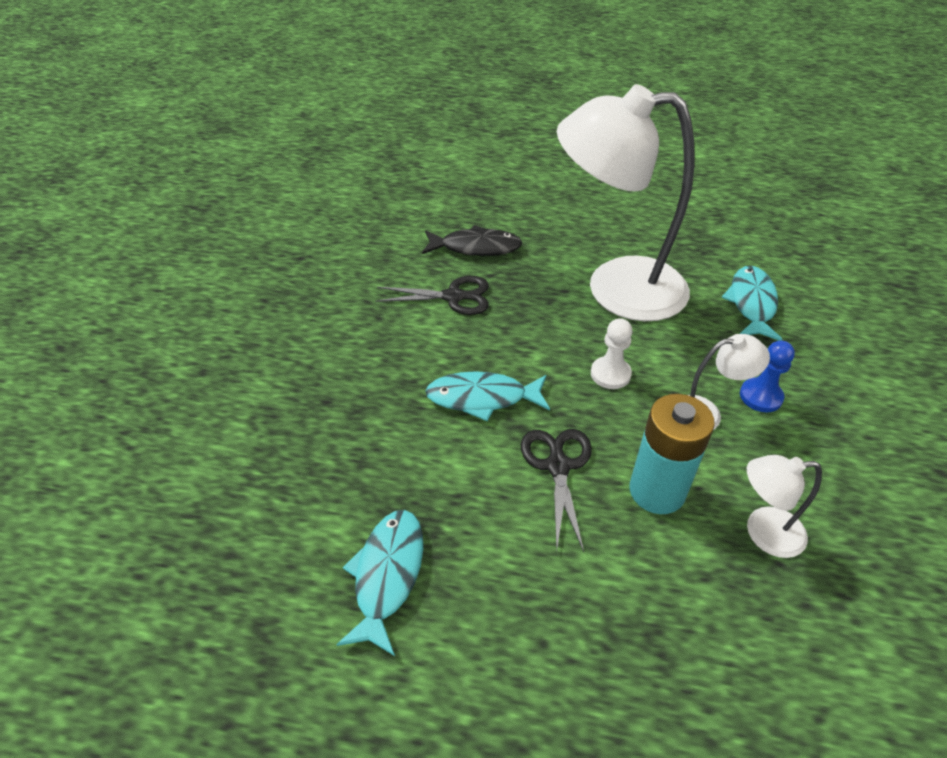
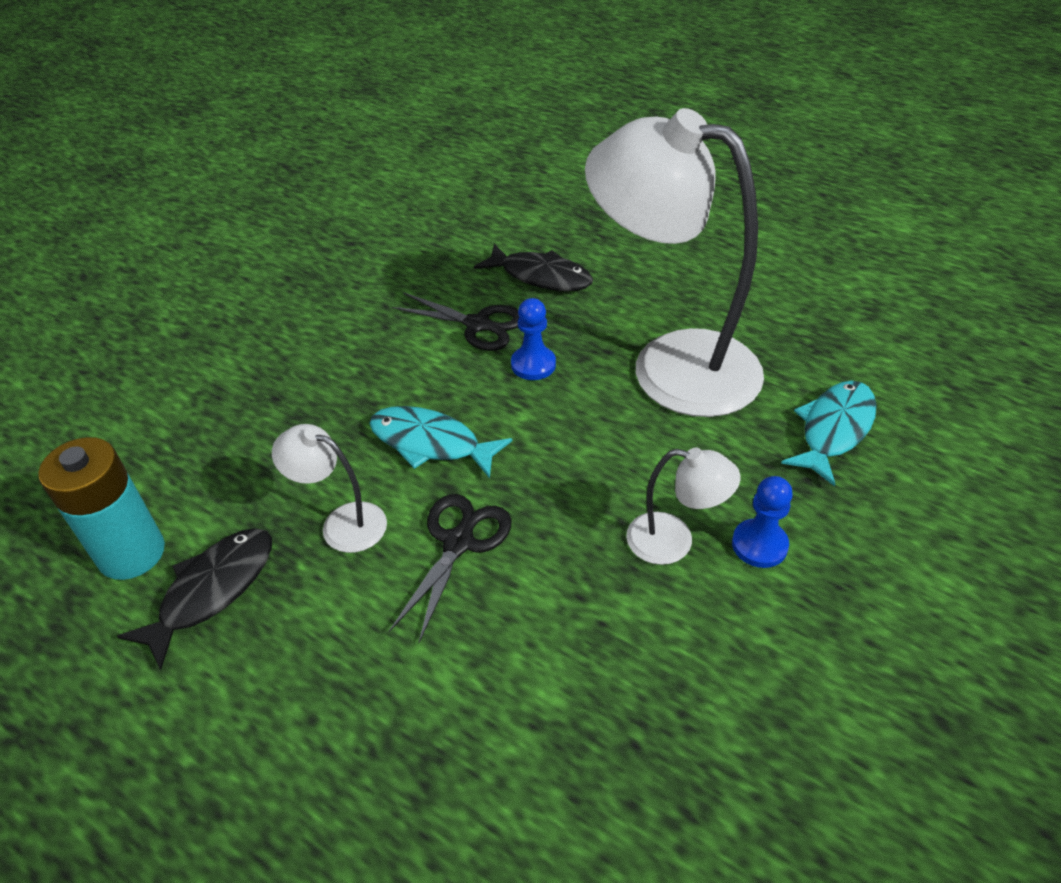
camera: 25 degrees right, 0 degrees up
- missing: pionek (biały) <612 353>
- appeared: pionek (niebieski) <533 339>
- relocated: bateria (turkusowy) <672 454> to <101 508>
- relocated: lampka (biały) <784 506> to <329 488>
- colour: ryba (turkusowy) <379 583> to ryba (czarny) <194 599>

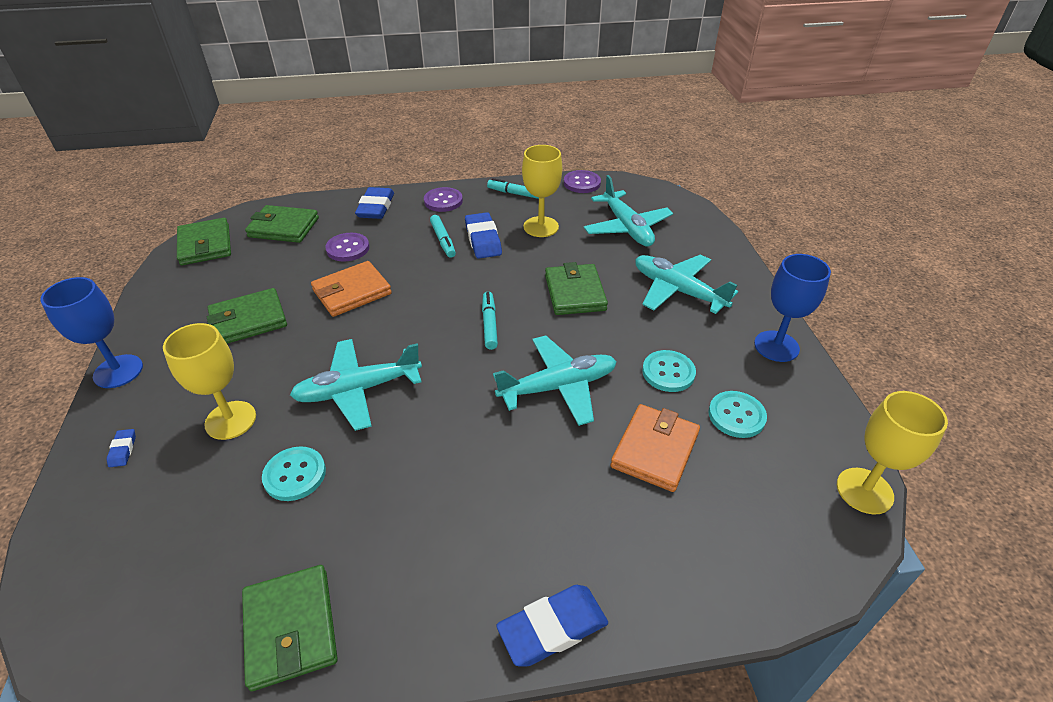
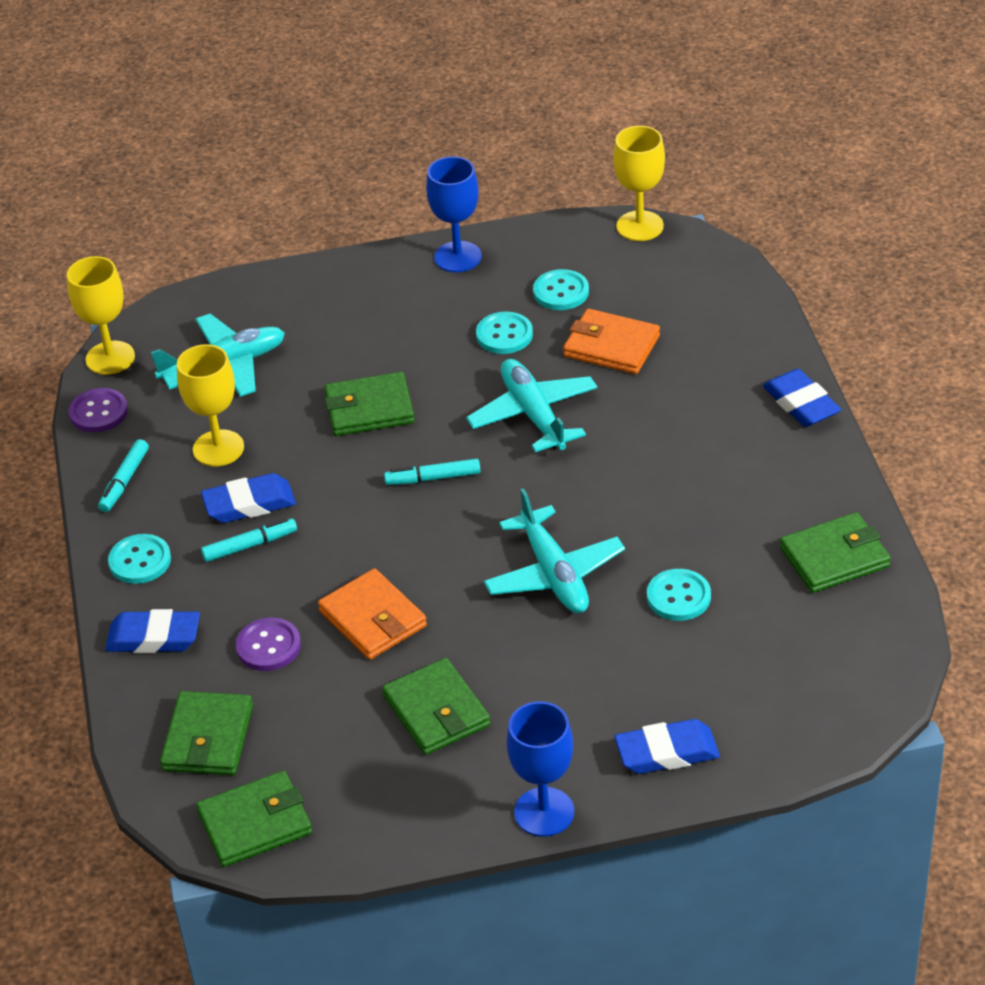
camera: 90 degrees left, 0 degrees up
- missing: samolot (turkusowy) <686 284>
- relocated: kielich (żółty) <209 381> to <101 315>
- colour: guzik (fioletowy) <443 199> to guzik (turkusowy) <139 559>
- size: gumka do mazania (niebieski) <121 448> = <667 746> x2.10

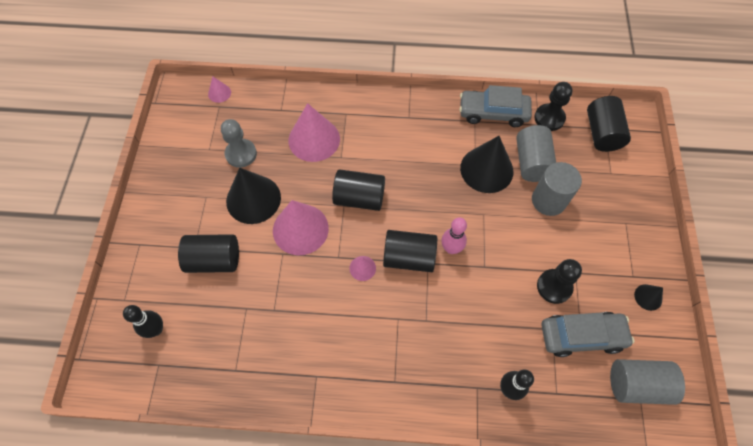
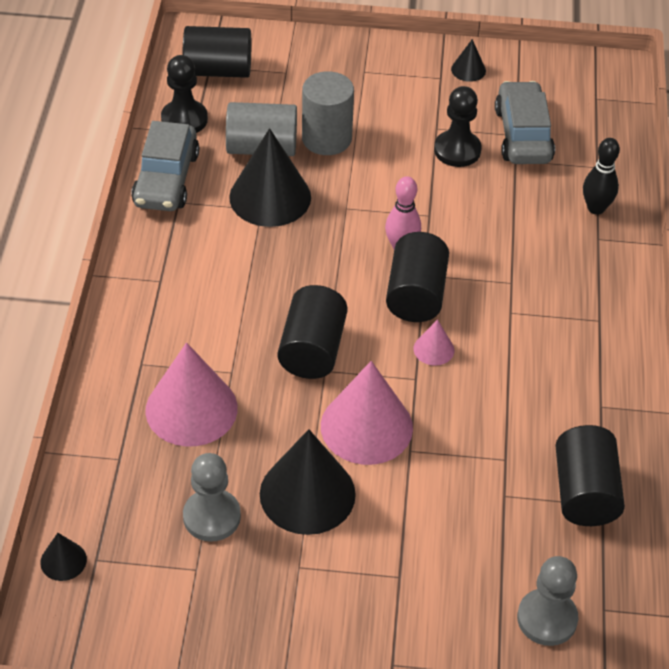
camera: 90 degrees left, 15 degrees down
- missing: walec (szary) <647 382>
- relocated: walec (czarny) <208 253> to <590 475>
- exchanged: kręgiel (czarny) <143 321> to pionek (szary) <548 601>
- colour: stożek (różowy) <219 89> to stożek (czarny) <63 557>

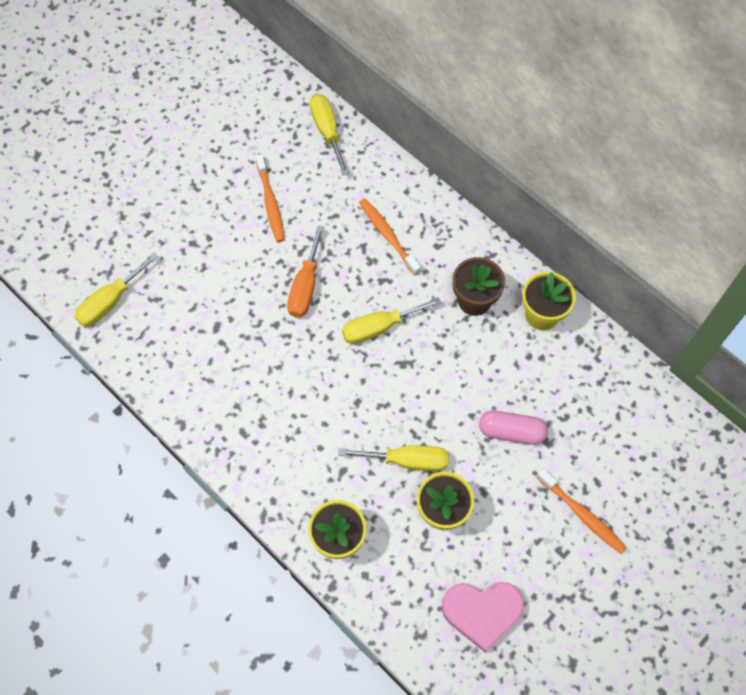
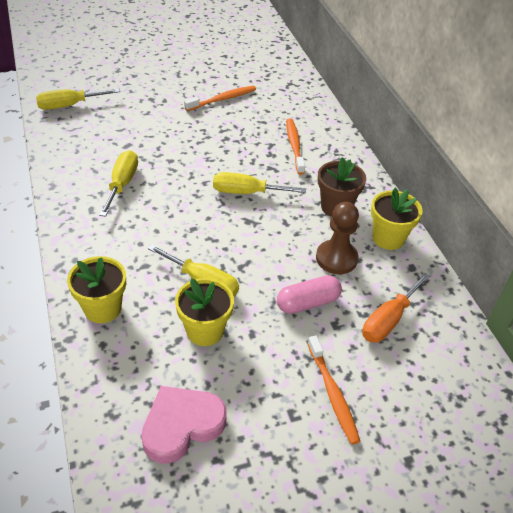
camera: 25 degrees right, 20 degrees down
- appeared: pionek (brązowy) <337 238>
- relocated: śrubokręt (pomarańczowy) <305 271> to <396 307>
- relocated: śrubokręt (żółty) <329 134> to <118 183>
- spun: szczoteczka do zębów (pomarańczowy) <270 198> = <220 98> 135 degrees counterclockwise
- spun: serce (różowy) <483 617> = <184 425> 120 degrees clockwise
- spun: kapsułka (różowy) <513 427> = <309 294> 60 degrees counterclockwise

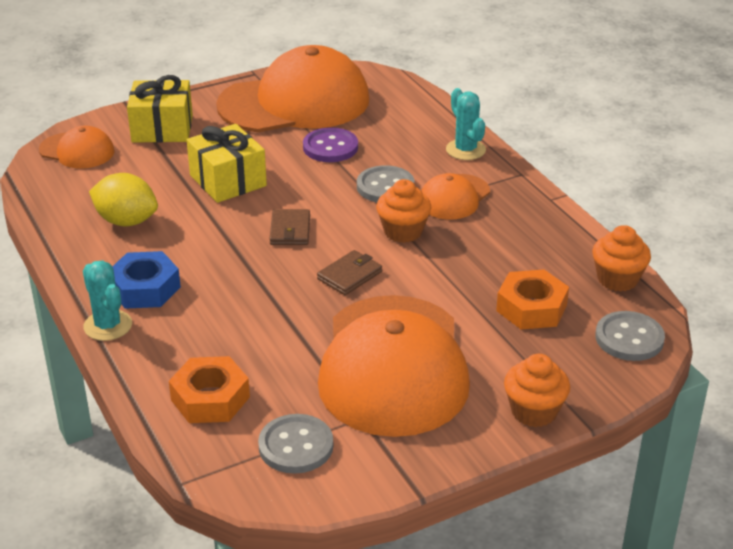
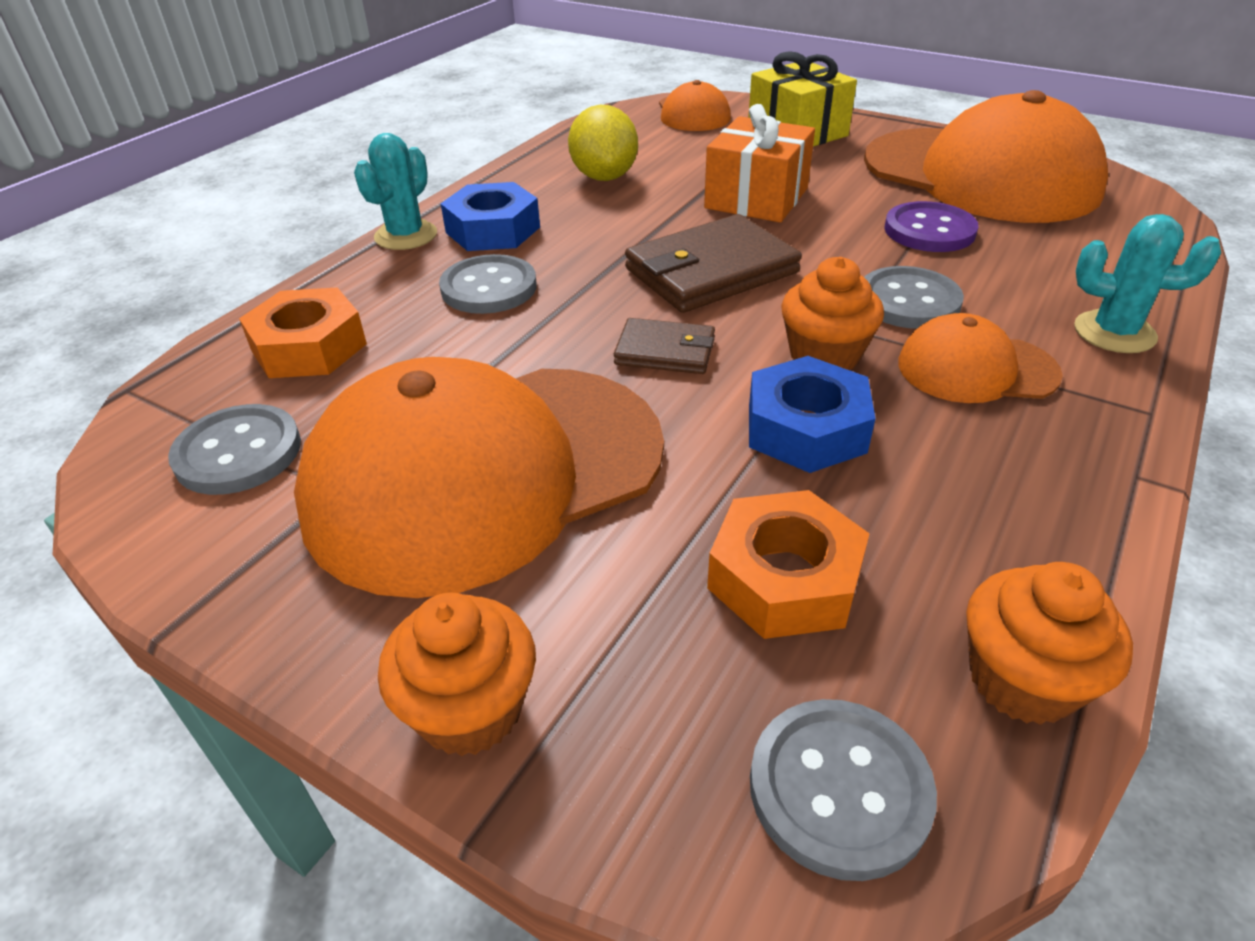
camera: 60 degrees right, 5 degrees up
- appeared: guzik (szary) <488 284>
- appeared: nakrętka (niebieski) <812 414>
- colour: prezent (żółty) <227 163> to prezent (pomarańczowy) <759 163>
- spun: kaktus (turkusowy) <466 124> = <1147 283> 75 degrees clockwise
- size: portfel (brązowy) <290 227> = <713 263> x1.79

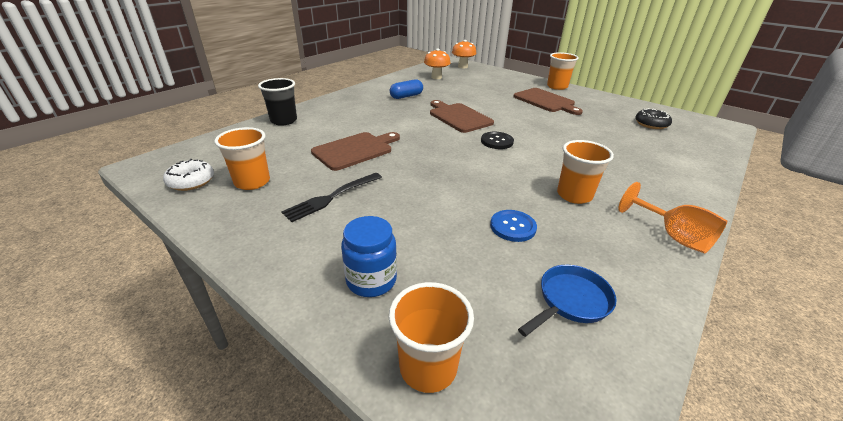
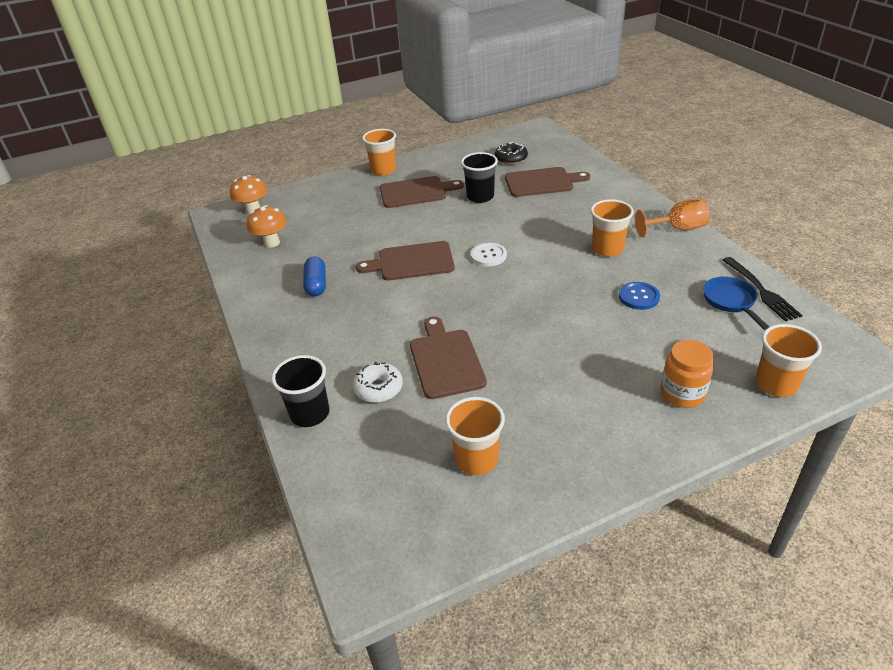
camera: 60 degrees left, 5 degrees up
- appeared: szklanka (czarny) <479 177>
- appeared: deska do krojenia (brązowy) <547 182>
- relocated: donut (biały) <188 175> to <378 382>
- relocated: widelec (czarny) <331 197> to <763 289>
- colour: słoik (niebieski) <369 256> to słoik (pomarańczowy) <687 374>
- colour: guzik (czarny) <497 140> to guzik (biały) <489 254>

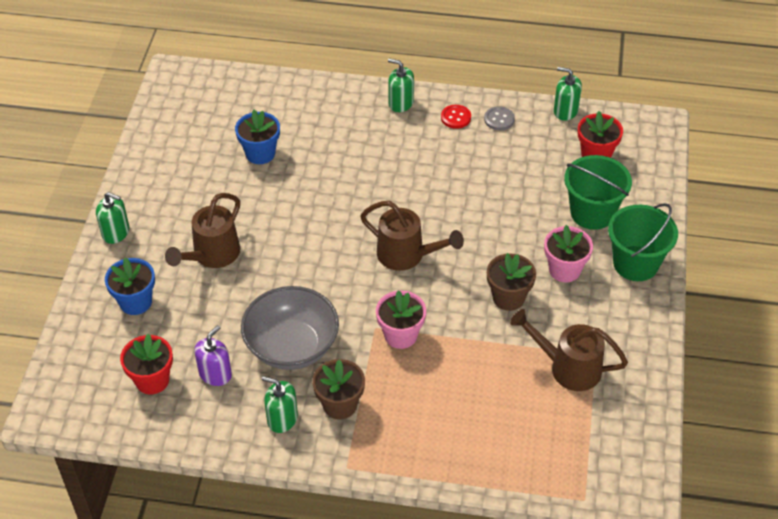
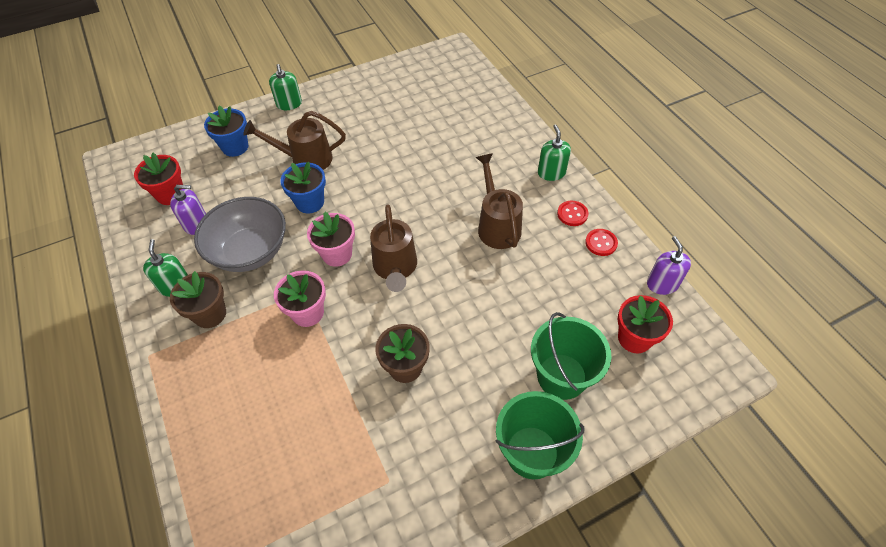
camera: 55 degrees right, 5 degrees up
- relocated: doniczka (niebieski) <257 137> to <303 188>
- relocated: konewka (brązowy) <569 350> to <499 201>
- relocated: doniczka (różowy) <568 253> to <331 239>
- colour: guzik (szary) <499 118> to guzik (czerwony) <601 242>
- colour: dozownik mydła (zielony) <568 94> to dozownik mydła (fioletowy) <669 265>

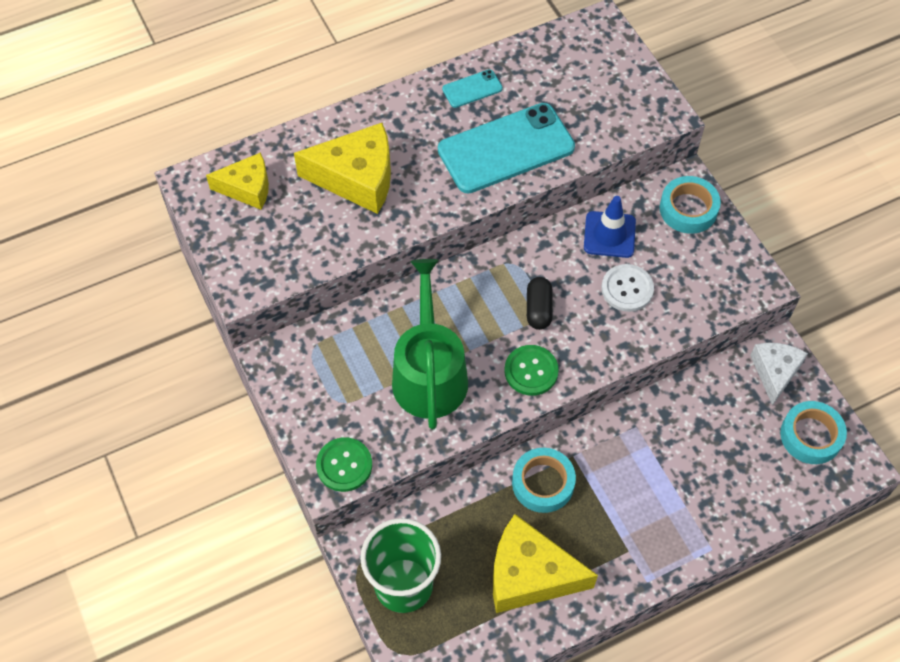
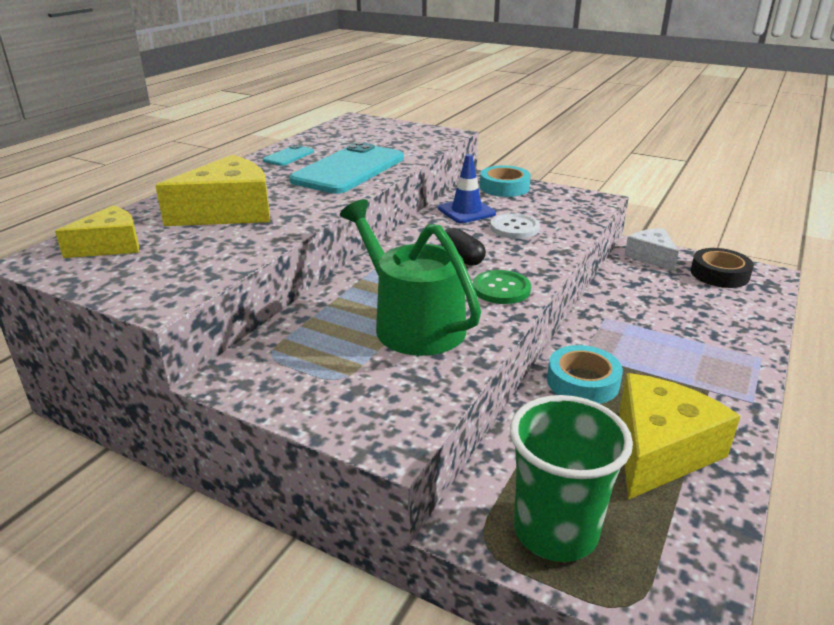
camera: 35 degrees left, 30 degrees down
- missing: guzik (zielony) <344 464>
- colour: taśma klejąca (turkusowy) <813 432> to taśma klejąca (czarny) <722 268>
- spun: ser (żółty) <545 563> = <680 436> 150 degrees clockwise

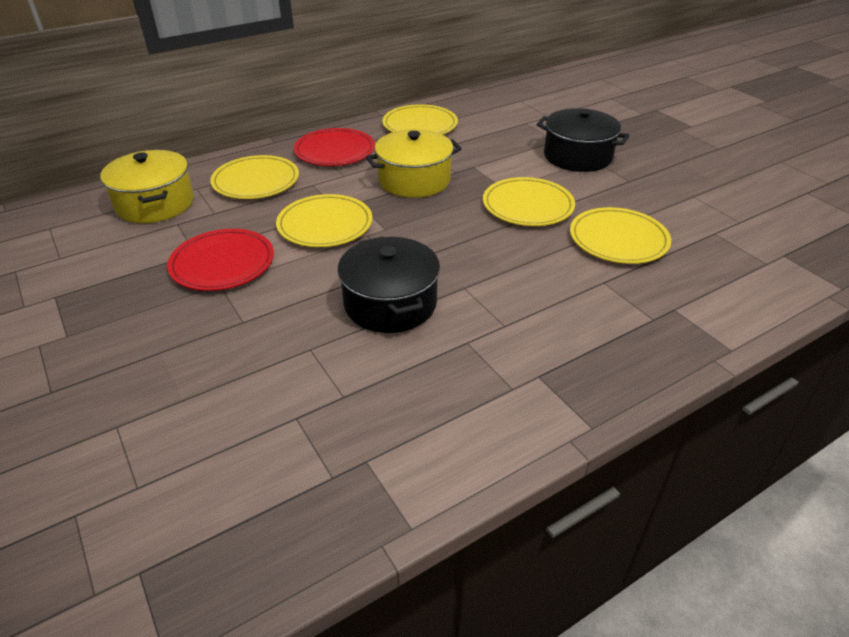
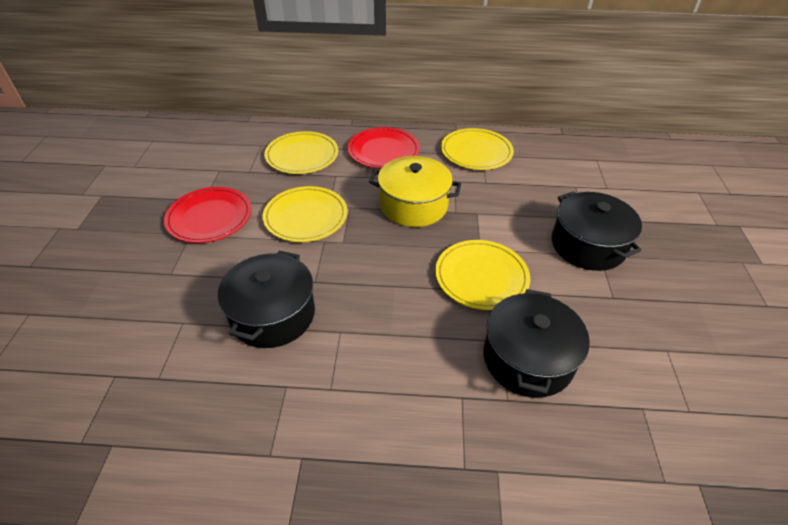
camera: 35 degrees right, 5 degrees up
- missing: garnek (żółty) <147 186>
- exchanged: talerz (żółty) <620 235> to garnek (czarny) <536 343>

